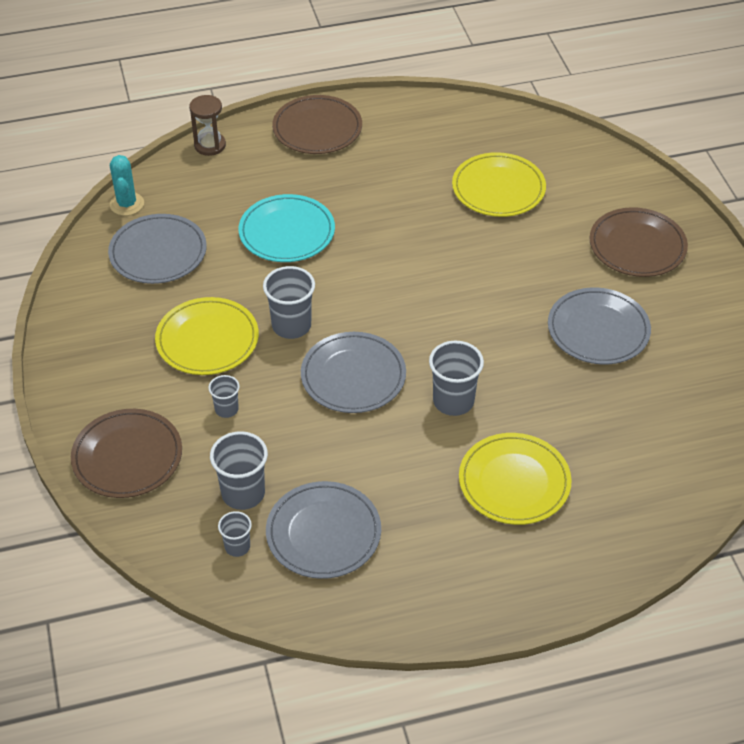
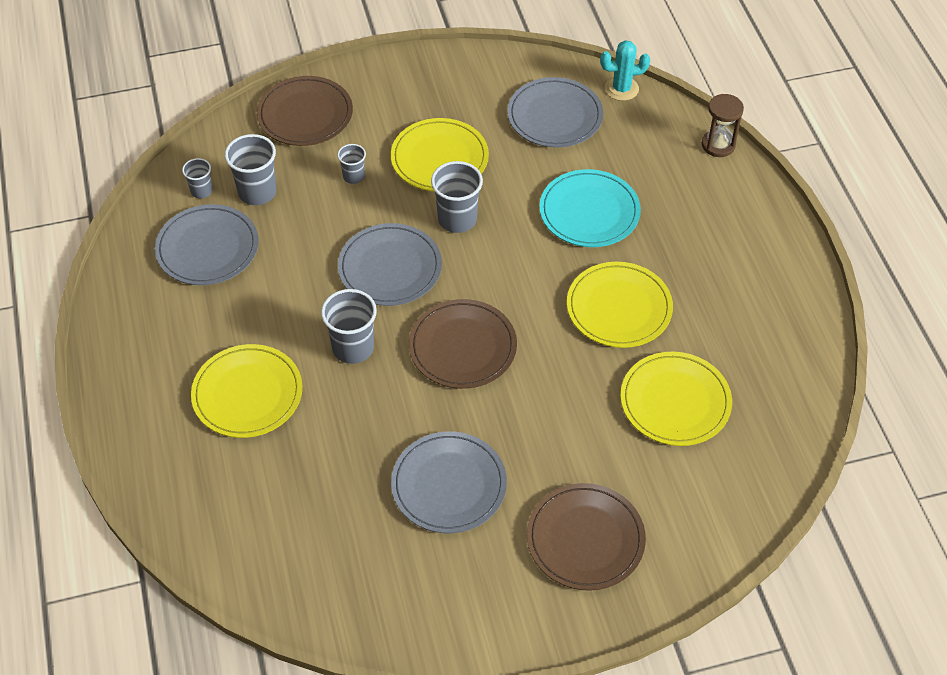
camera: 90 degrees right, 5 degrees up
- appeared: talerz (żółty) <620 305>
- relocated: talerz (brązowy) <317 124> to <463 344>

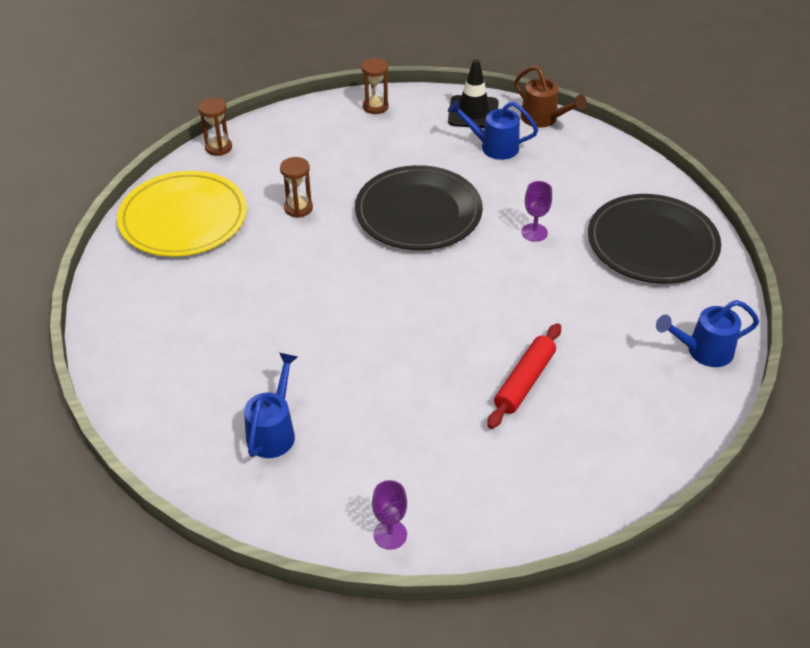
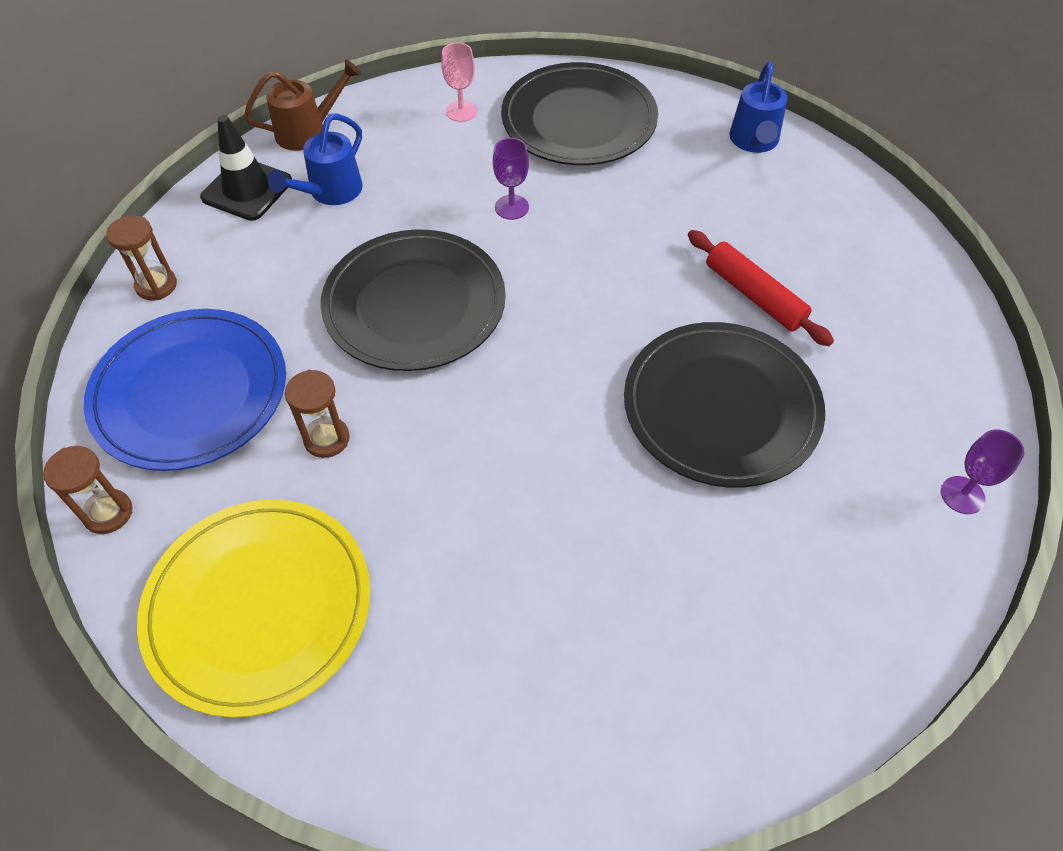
camera: 70 degrees left, 10 degrees up
- missing: konewka (niebieski) <271 405>
- appeared: talerz (niebieski) <185 390>
- appeared: kielich (różowy) <459 82>
- appeared: talerz (czarny) <724 405>

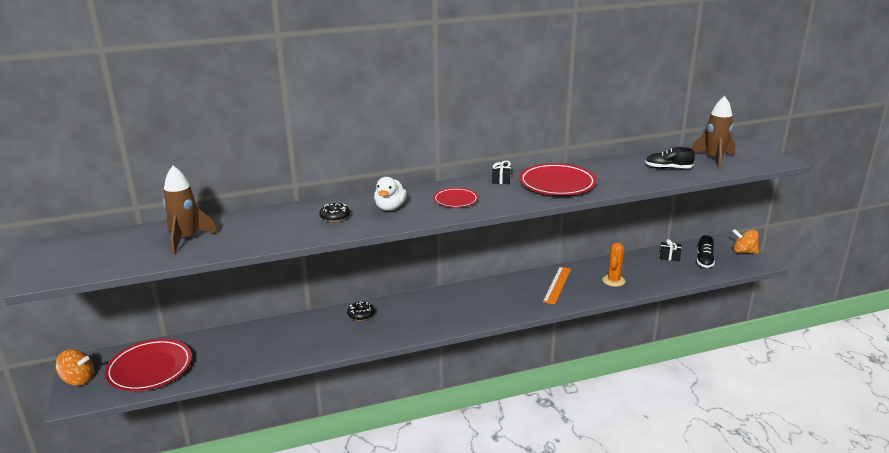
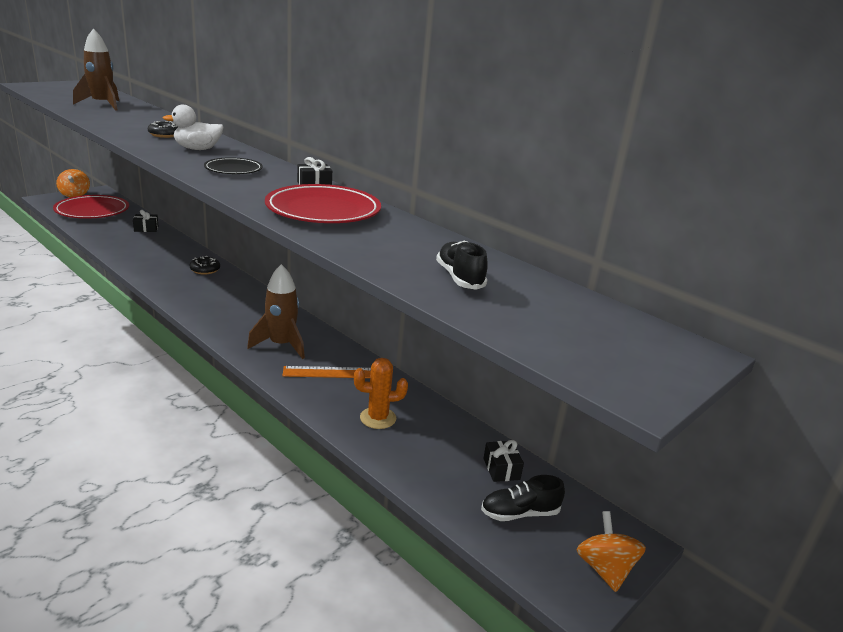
camera: 60 degrees right, 0 degrees up
- appeared: prezent (czarny) <145 221>
- relocated: rakieta (brązowy) <713 132> to <276 311>
- colour: talerz (czerwony) <455 198> to talerz (czarny) <233 165>

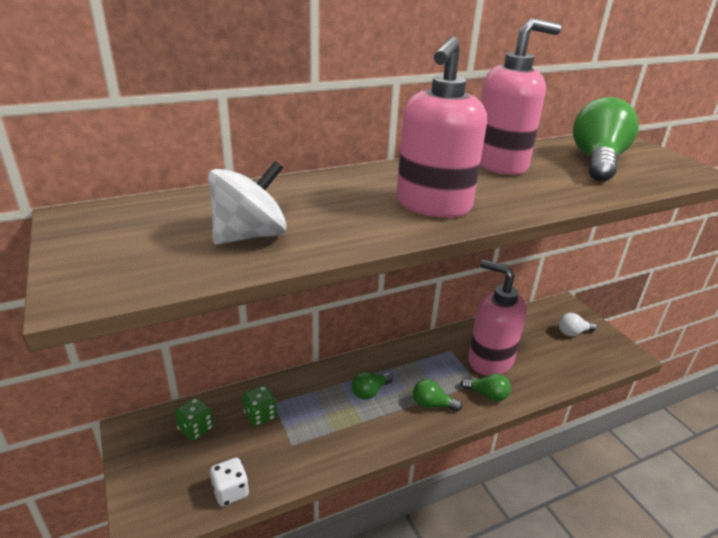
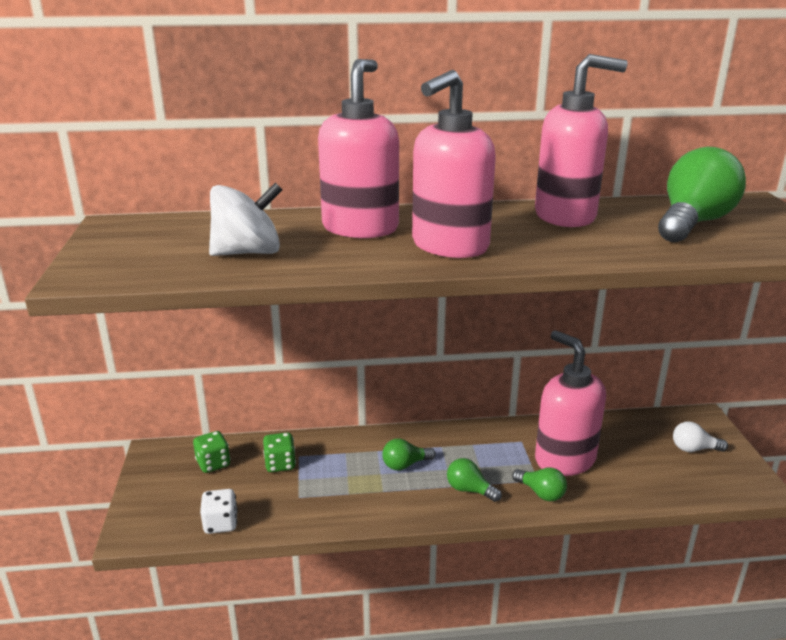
camera: 20 degrees right, 5 degrees down
- appeared: dozownik mydła (różowy) <358 148>

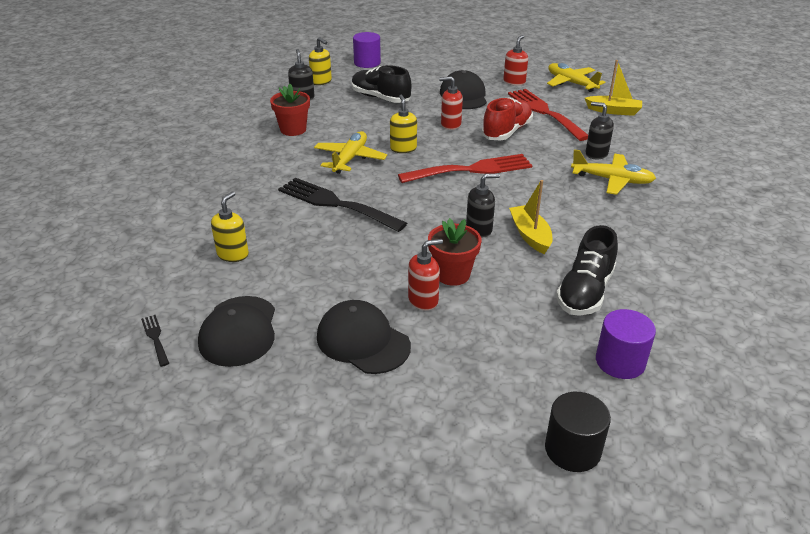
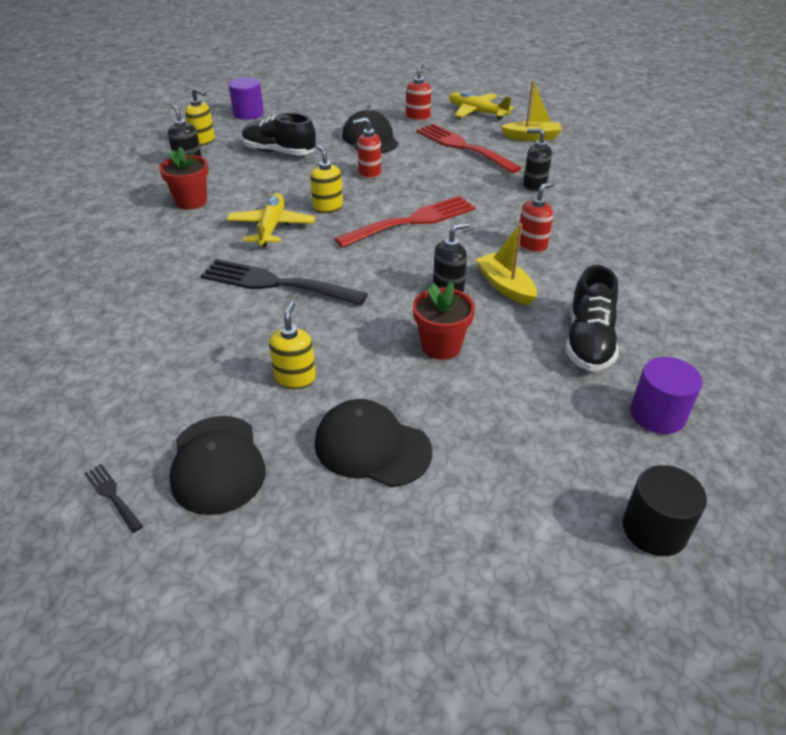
camera: 15 degrees left, 5 degrees up
- missing: but (czerwony) <507 119>
- missing: samolot (żółty) <613 172>
- relocated: dozownik mydła (żółty) <230 226> to <292 345>
- relocated: dozownik mydła (czerwony) <425 275> to <537 217>

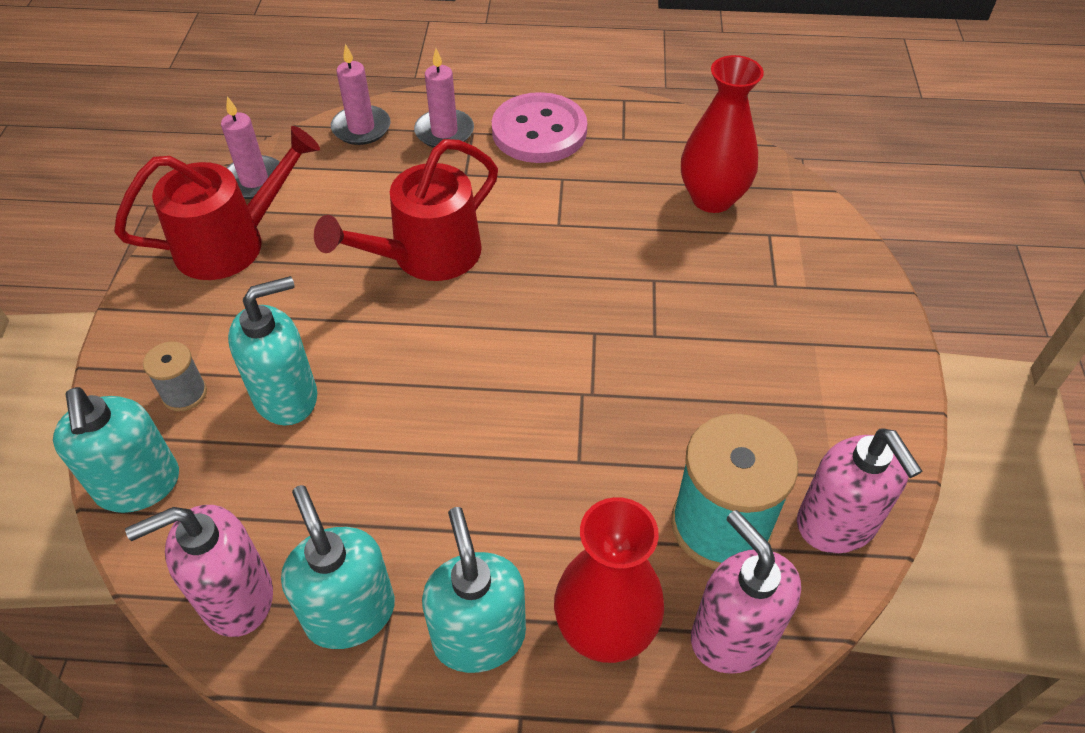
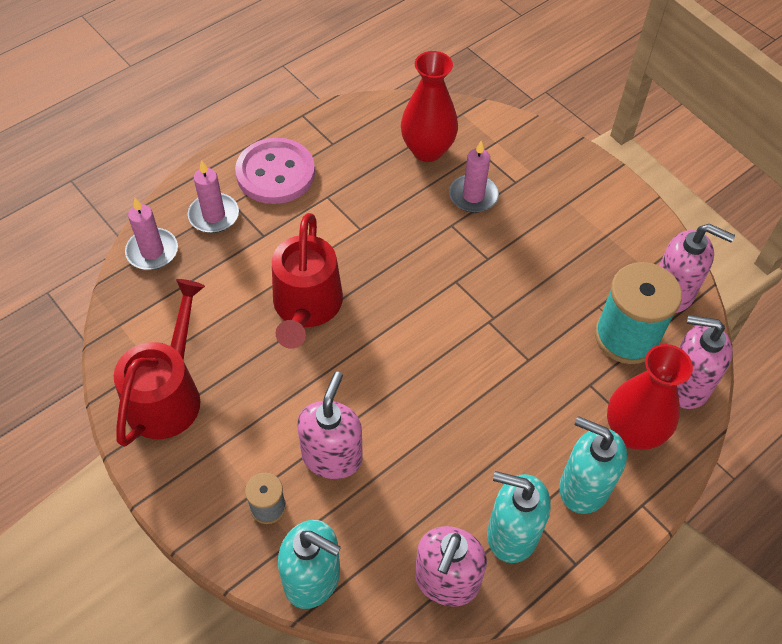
camera: 45 degrees left, 5 degrees up
- relocated: świeca (różowy) <250 147> to <474 177>
- colour: dozownik mydła (turkusowy) <272 350> to dozownik mydła (różowy) <330 425>

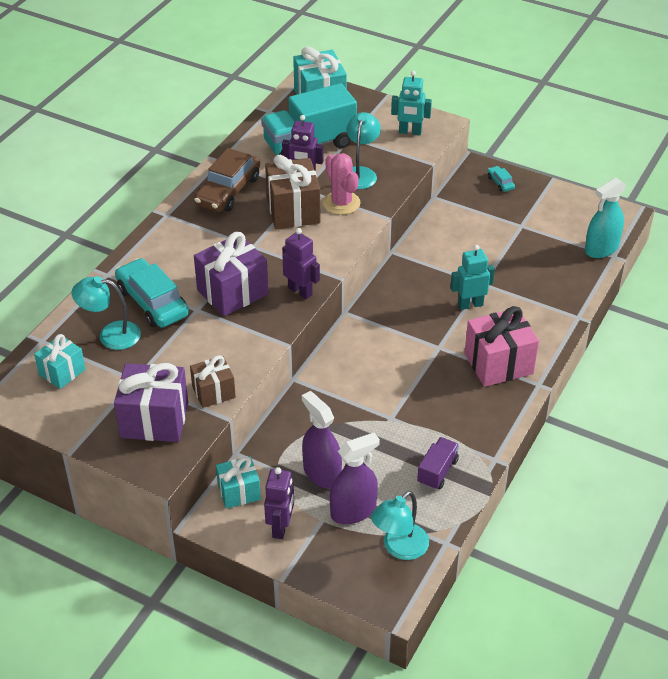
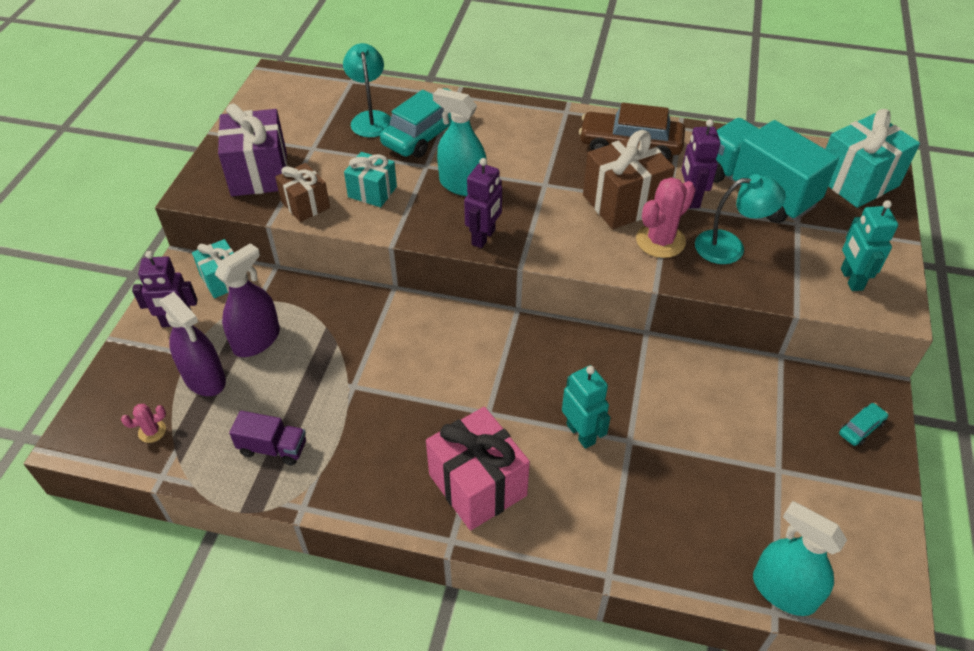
camera: 75 degrees right, 5 degrees up
- relocated: prezent (turkusowy) <60 361> to <370 179>
- exchanged: prezent (fioletowy) <231 274> to spryskiwacz (turkusowy) <460 142>
- exchanged: lampka (turkusowy) <400 525> to kaktus (różowy) <143 423>

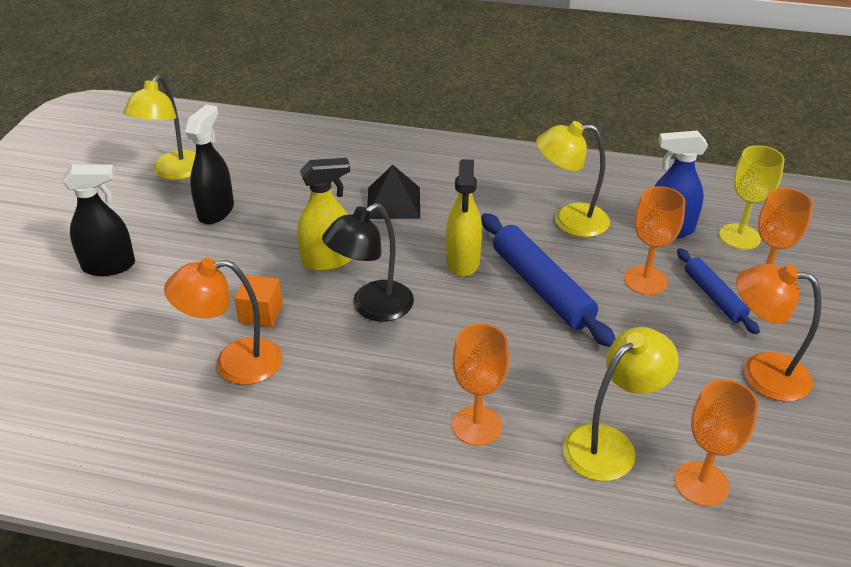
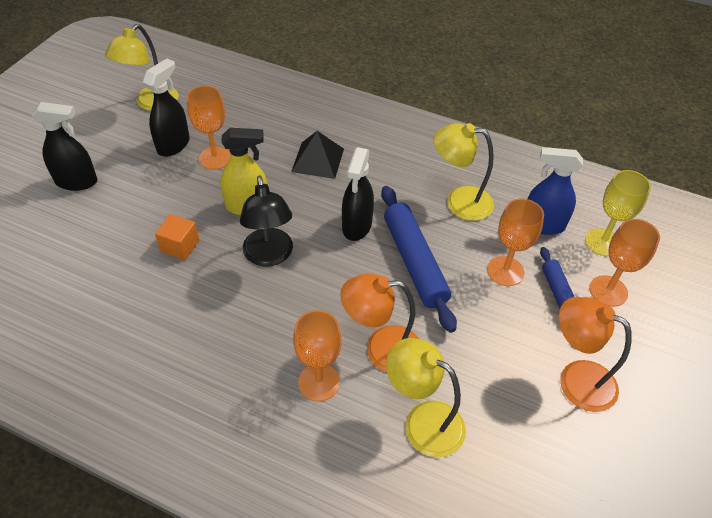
camera: 10 degrees right, 10 degrees up
- relocated: lampka (pomarańczowy) <223 321> to <379 322>
- relocated: kielich (pomarańczowy) <716 443> to <209 128>
- colour: spryskiwacz (żółty) <464 218> to spryskiwacz (czarny) <358 194>
- spun: lampka (czarny) <368 262> = <266 221> 75 degrees counterclockwise
- spun: lampka (żółty) <621 404> = <426 397> 120 degrees counterclockwise

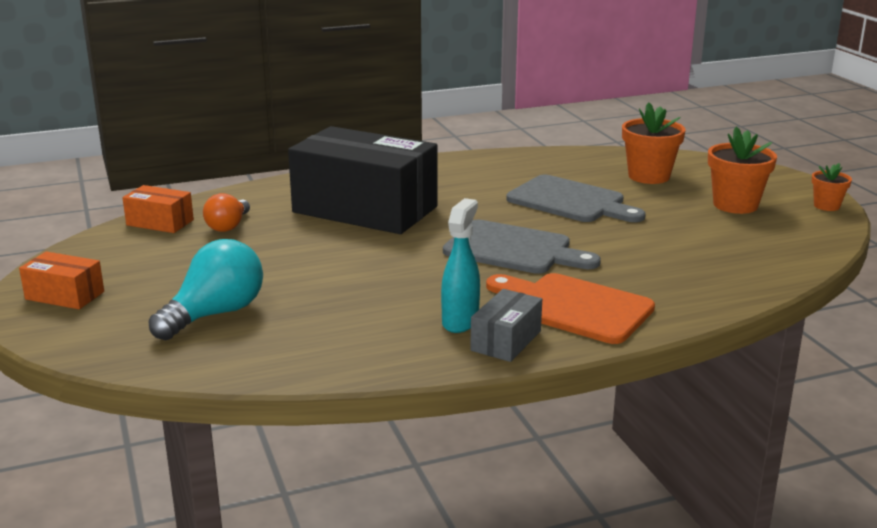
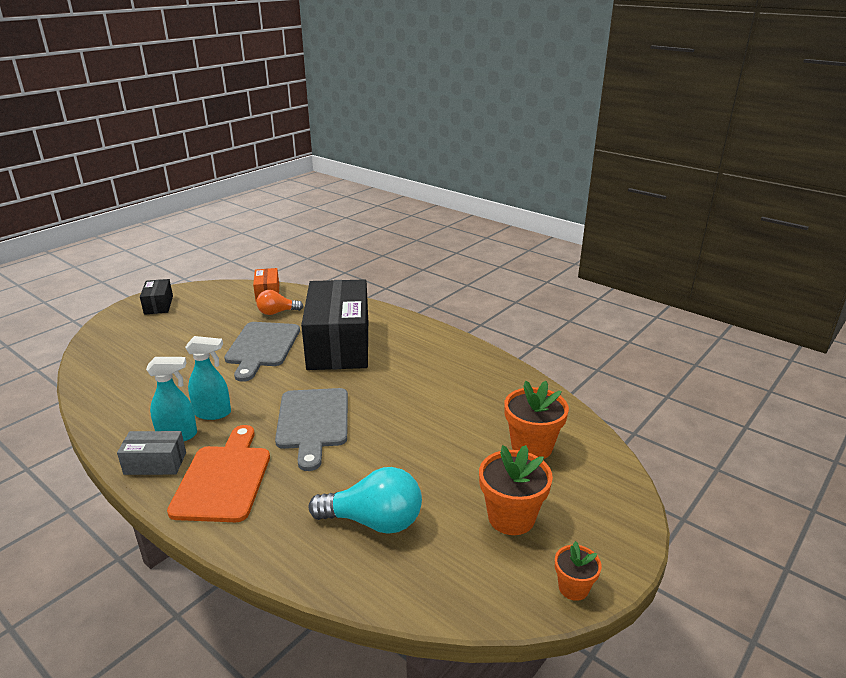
camera: 60 degrees right, 5 degrees up
- appeared: spryskiwacz (turkusowy) <208 378>
- relocated: żarówka (turkusowy) <206 289> to <365 500>
- relocated: deska do krojenia (szary) <576 198> to <262 352>
- colour: pudełko (pomarańczowy) <61 280> to pudełko (czarny) <156 297>

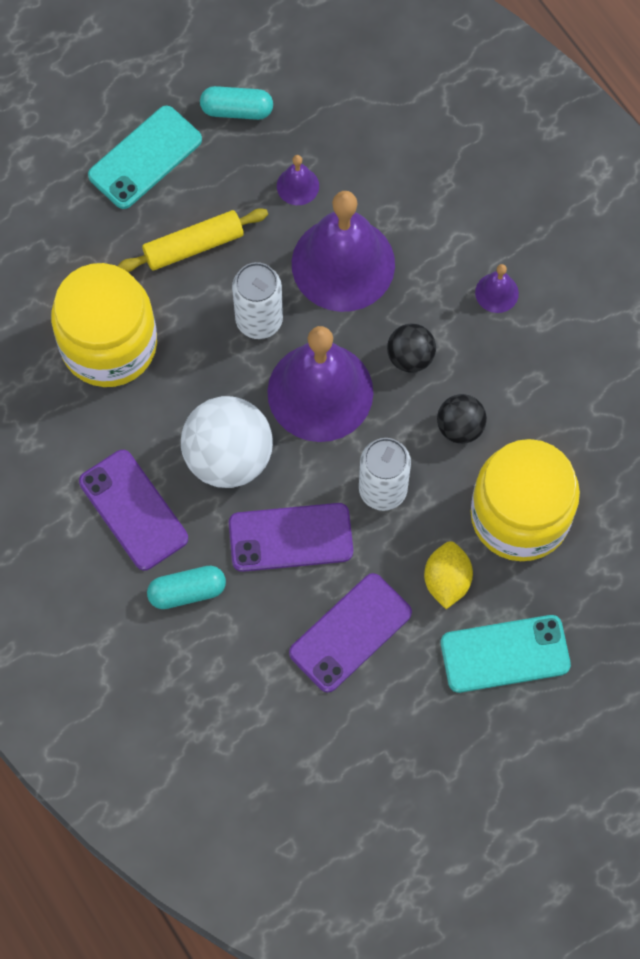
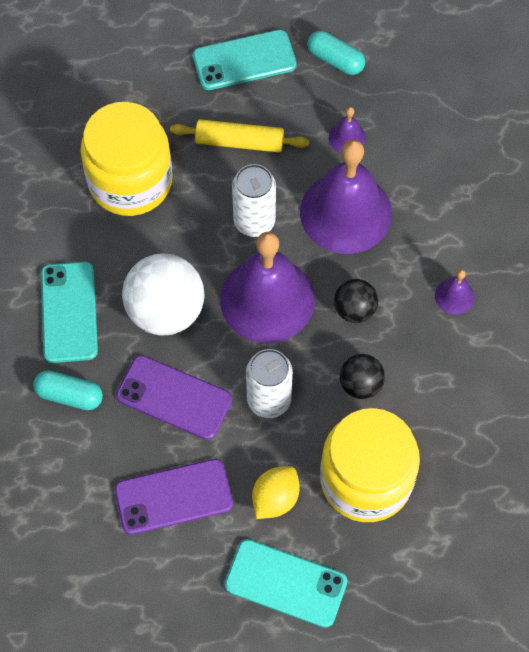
camera: 30 degrees right, 5 degrees down
- colour: telefon (fioletowy) <133 510> to telefon (turkusowy) <69 312>

